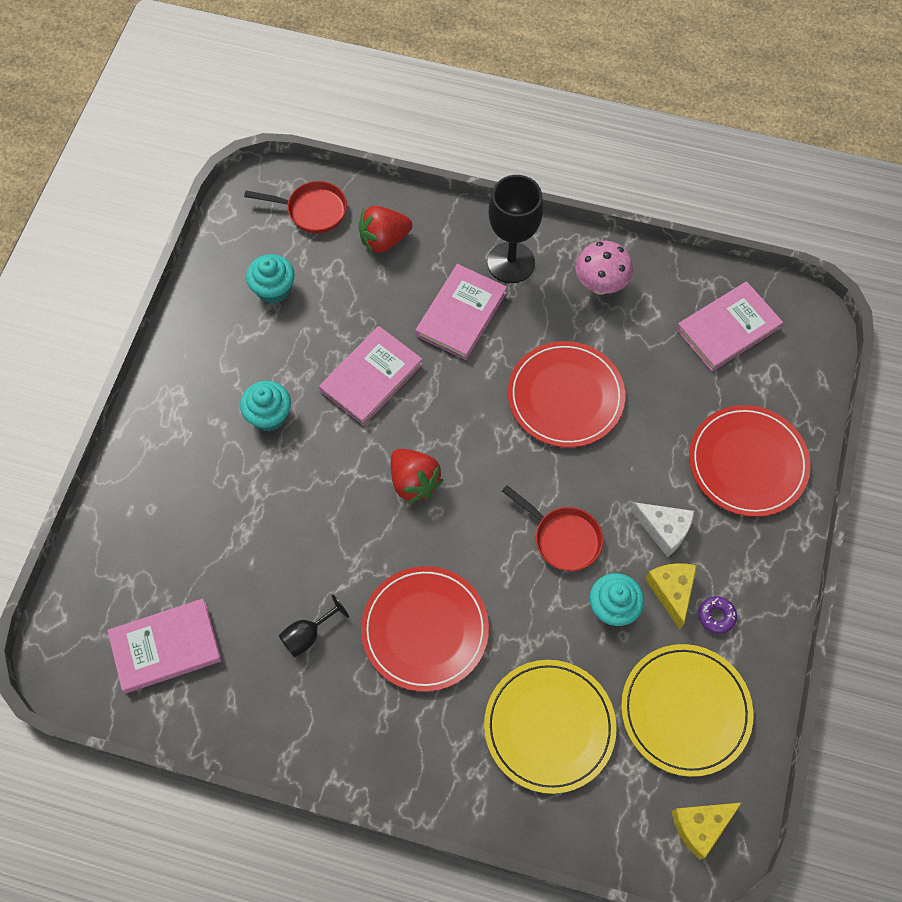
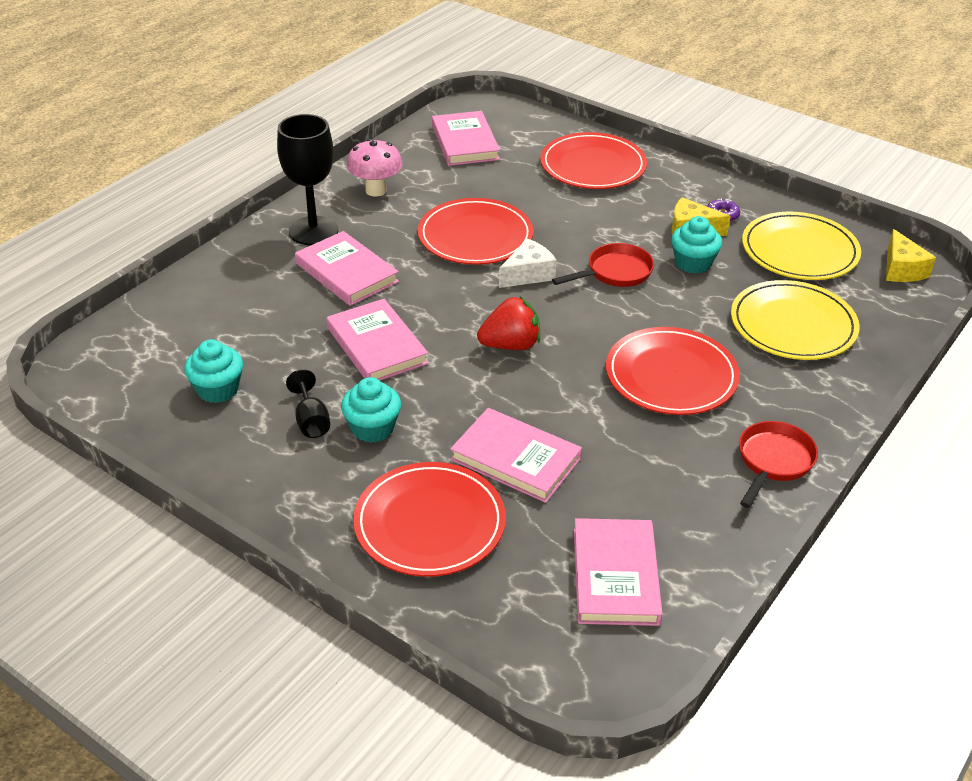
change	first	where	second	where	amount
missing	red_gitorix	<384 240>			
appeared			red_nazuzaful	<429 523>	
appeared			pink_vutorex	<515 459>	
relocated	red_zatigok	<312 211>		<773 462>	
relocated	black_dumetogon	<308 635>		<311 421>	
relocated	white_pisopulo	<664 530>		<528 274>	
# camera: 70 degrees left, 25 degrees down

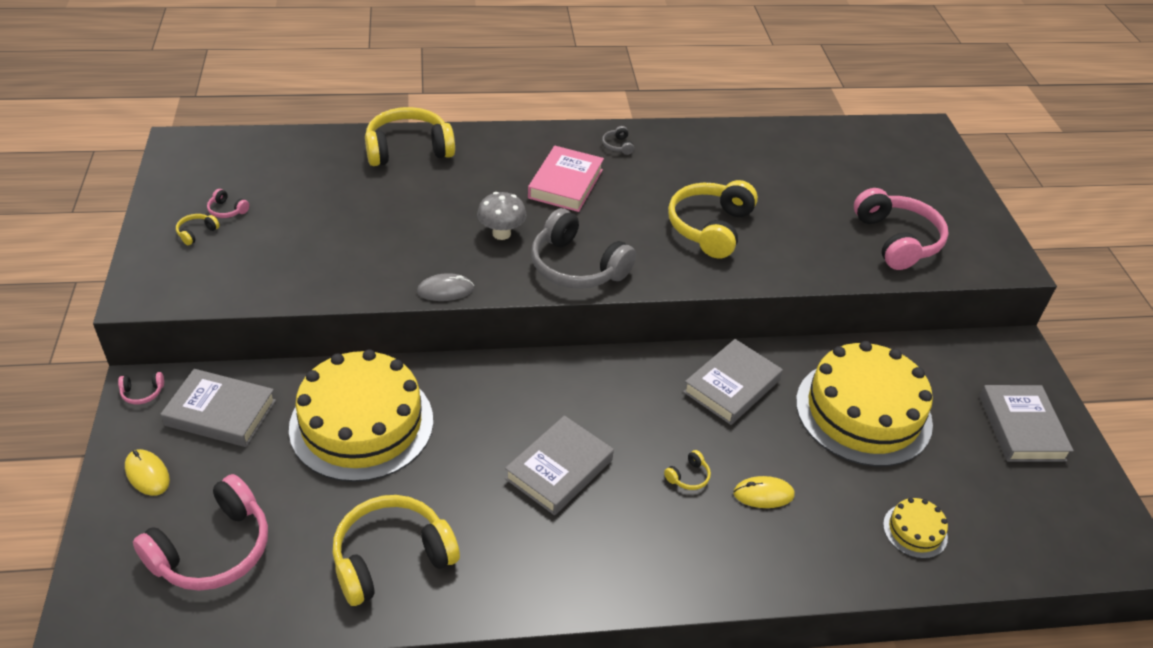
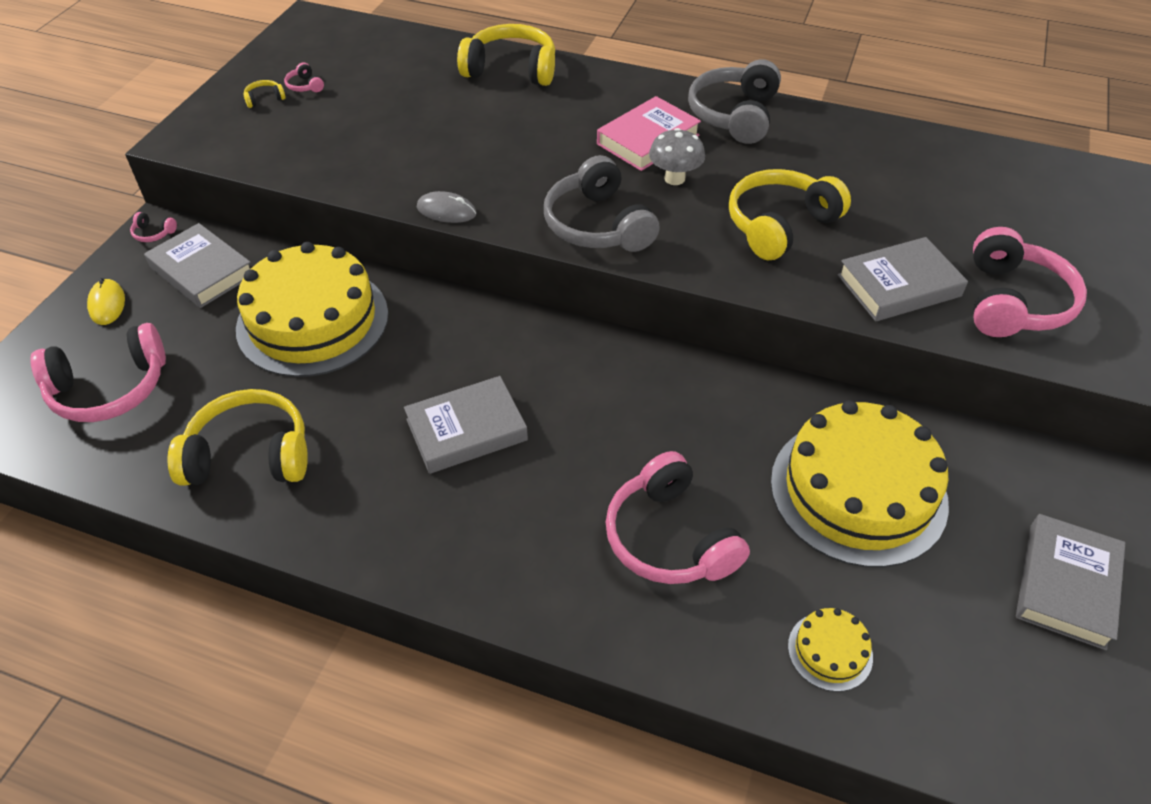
change	first	where	second	where	amount
missing	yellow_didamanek	<688 476>			
relocated	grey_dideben	<501 233>		<674 178>	
relocated	grey_vutorex	<731 386>		<898 285>	
exchanged	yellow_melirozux	<763 494>	pink_didamanek	<670 538>	
size	grey_didamanek	<617 146>		<734 115>	x2.49
# camera: 30 degrees right, 5 degrees up

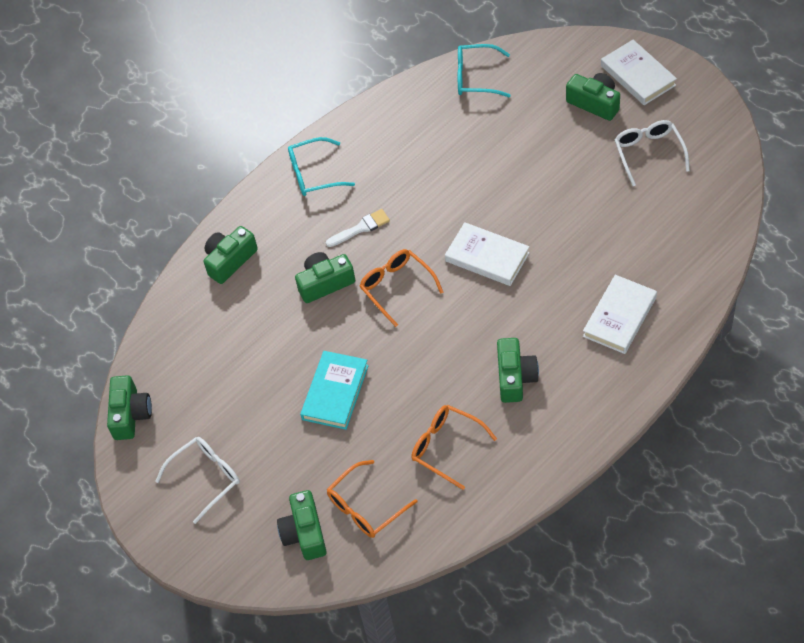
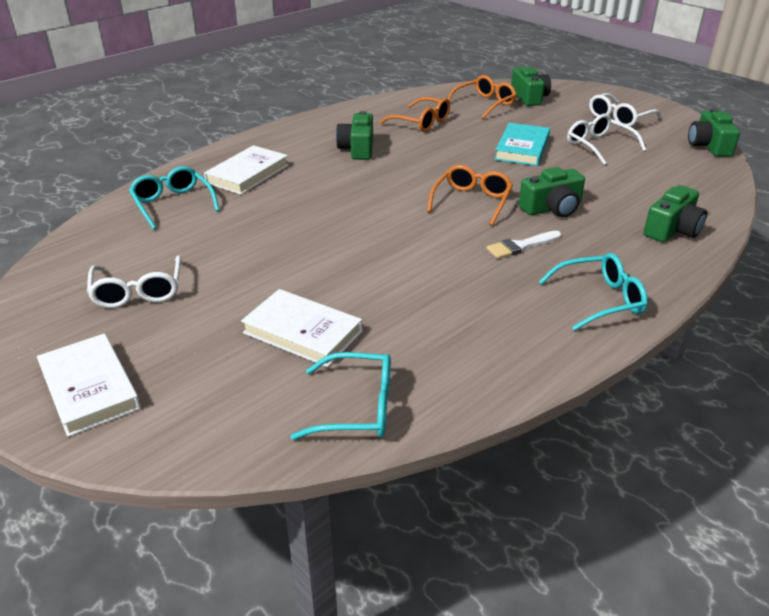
change	first	where	second	where	amount
missing	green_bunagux	<594 103>			
appeared			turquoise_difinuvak	<173 204>	
appeared			white_difinuvak	<599 146>	
relocated	white_vutorex	<487 257>		<302 332>	
spun	orange_difinuvak	<397 287>		<472 201>	120 degrees counterclockwise
# camera: 175 degrees right, 20 degrees down

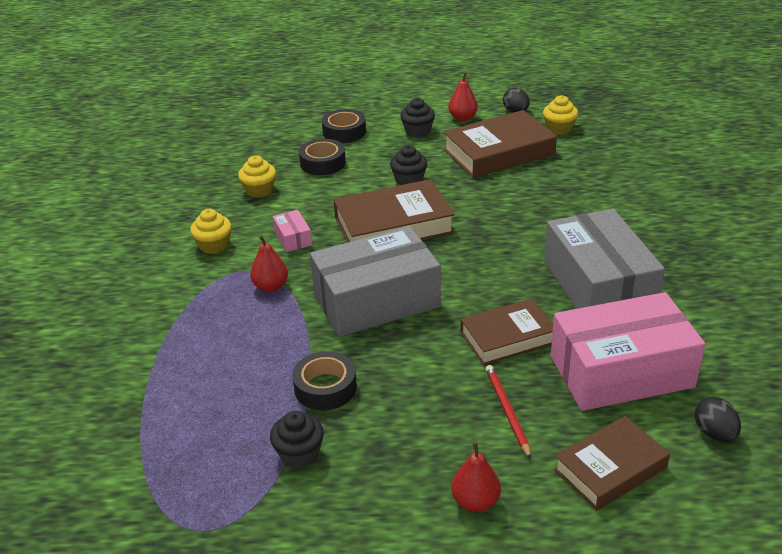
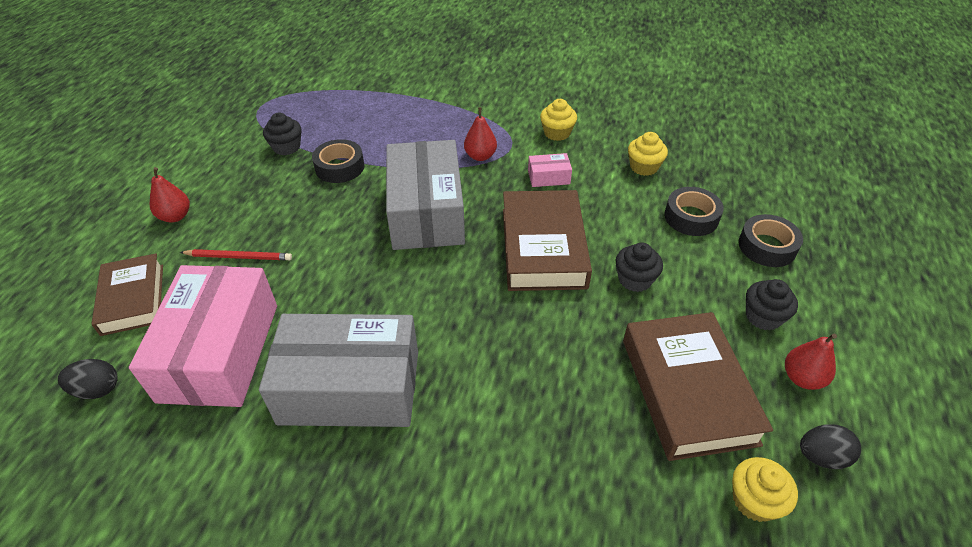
change	first	where	second	where	amount
missing	brown_vutorex	<507 337>			
# camera: 105 degrees right, 10 degrees up

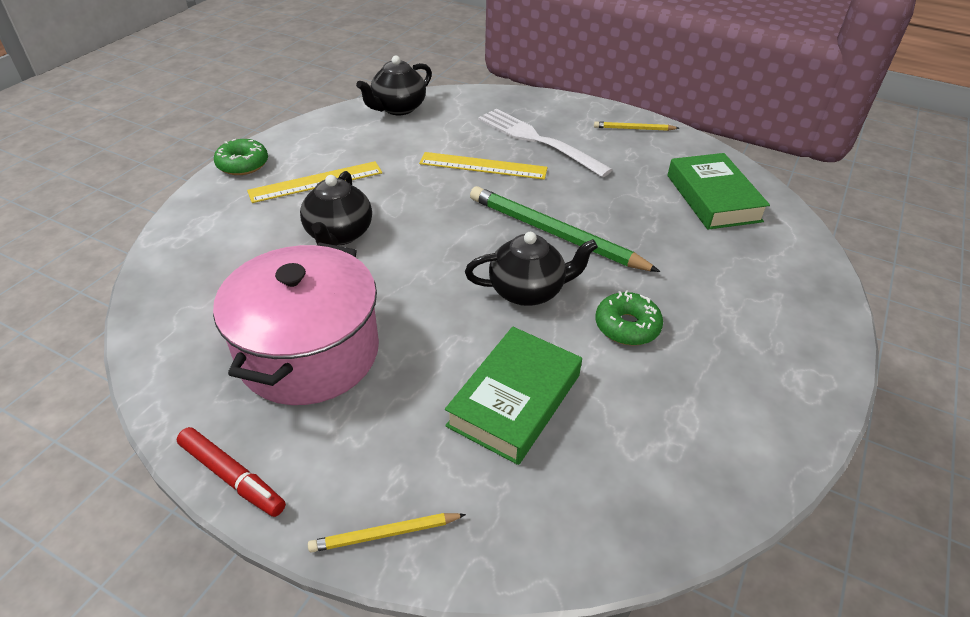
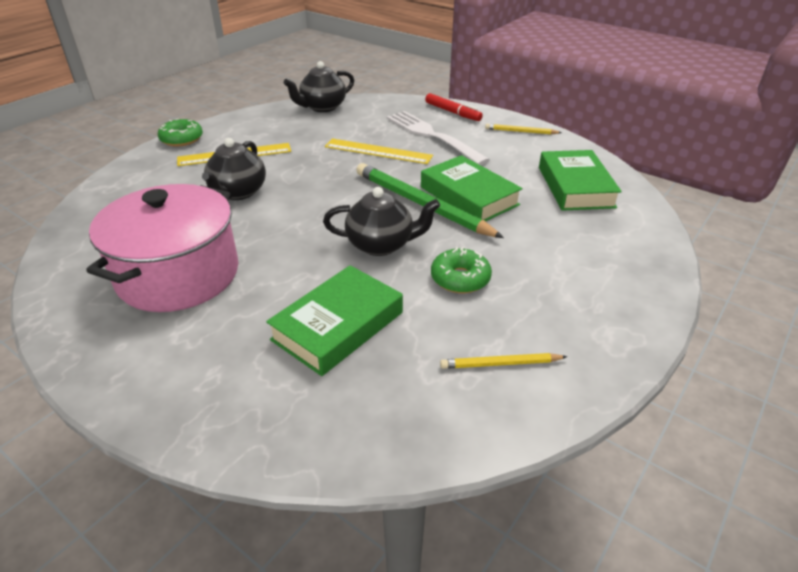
change	first	where	second	where	amount
appeared			green_vutorex	<469 196>	
relocated	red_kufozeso	<232 477>		<452 112>	
relocated	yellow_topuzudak	<385 534>		<500 363>	
# camera: 10 degrees right, 5 degrees down

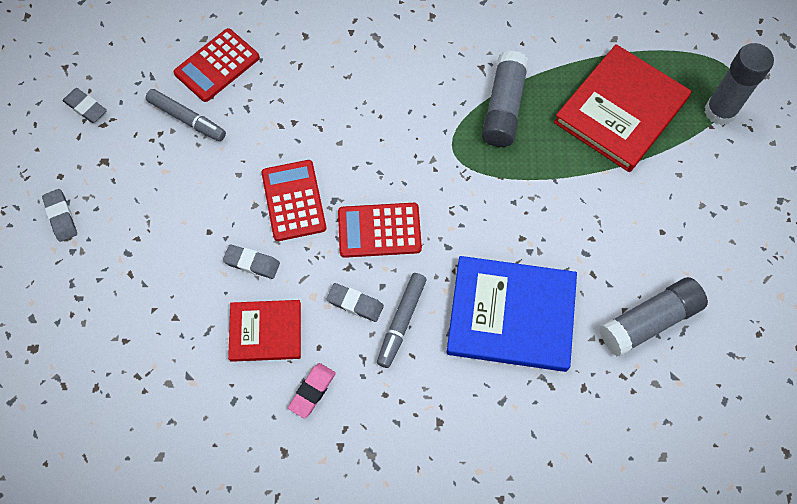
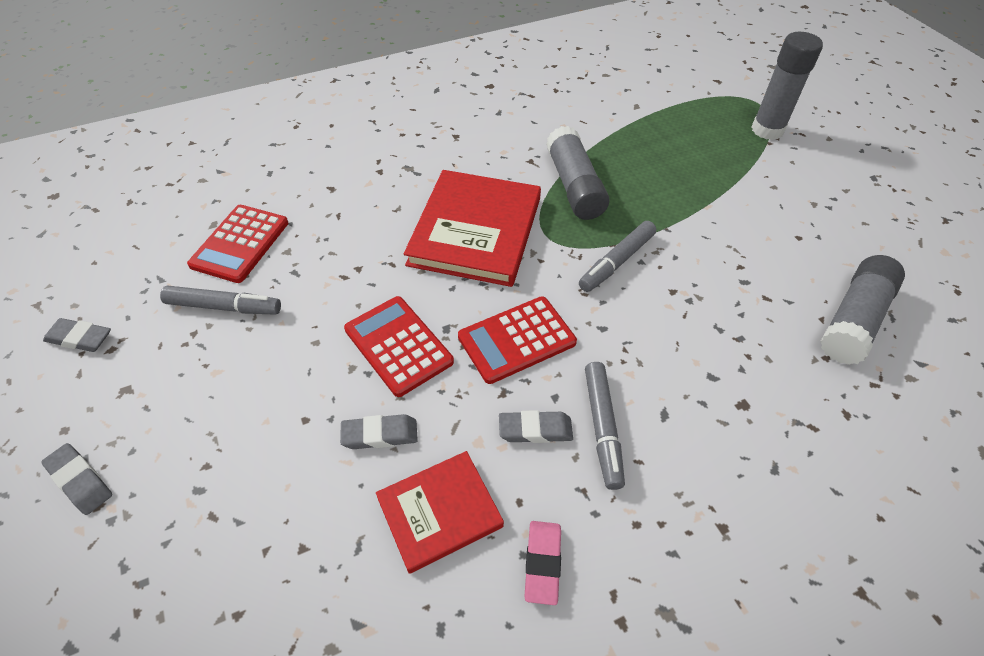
change	first	where	second	where	amount
missing	blue_vutorex	<511 315>			
appeared			grey_kufozeso	<616 262>	
relocated	red_vutorex	<620 111>		<475 231>	
# camera: 25 degrees left, 15 degrees down

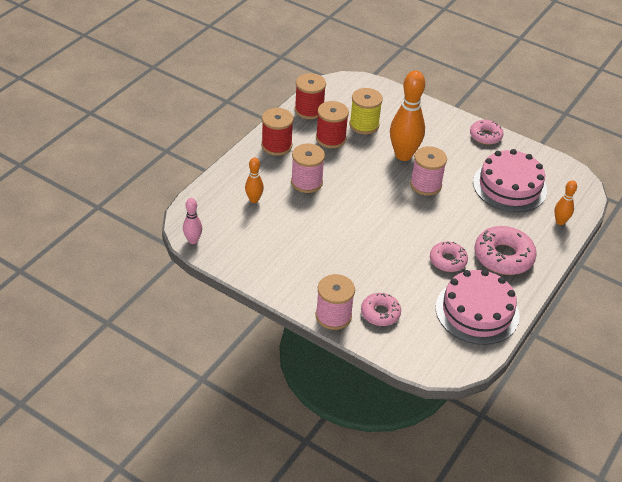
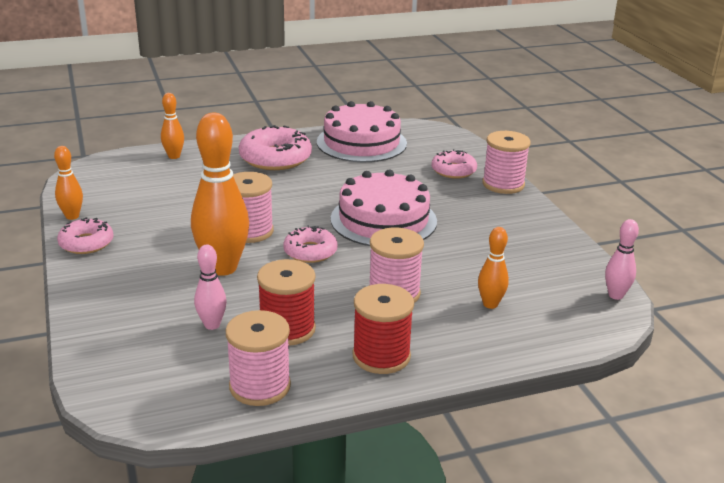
change	first	where	second	where	amount
appeared			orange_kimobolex	<72 216>	
relocated	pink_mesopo	<447 260>		<310 252>	
relocated	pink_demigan	<509 186>		<383 220>	
exchanged	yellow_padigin	<364 125>	pink_kimobolex	<212 325>	
colour	red_padigin	<309 110>	pink_padigin	<260 386>	
# camera: 140 degrees left, 15 degrees down

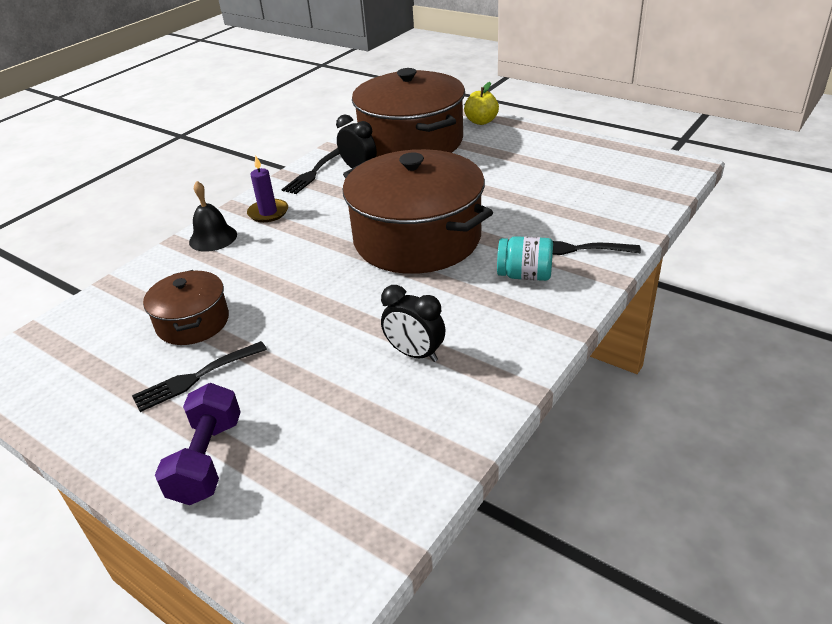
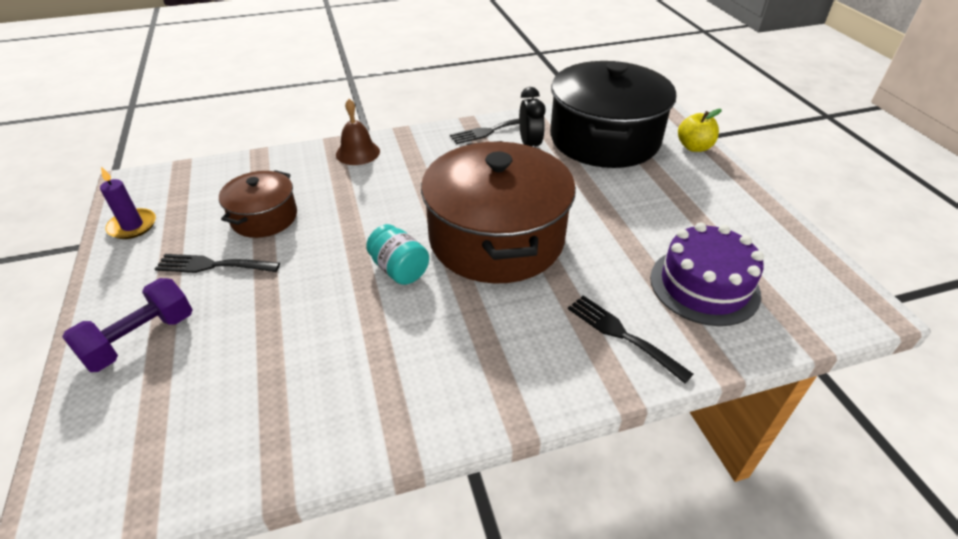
change	first	where	second	where	amount
missing	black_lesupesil	<415 354>			
appeared			purple_demigan	<704 285>	
relocated	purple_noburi	<268 212>		<132 226>	
relocated	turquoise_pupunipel	<525 275>		<399 269>	
colour	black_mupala	<213 238>	brown_mupala	<358 152>	
colour	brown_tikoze	<411 142>	black_tikoze	<604 139>	
# camera: 35 degrees right, 5 degrees up

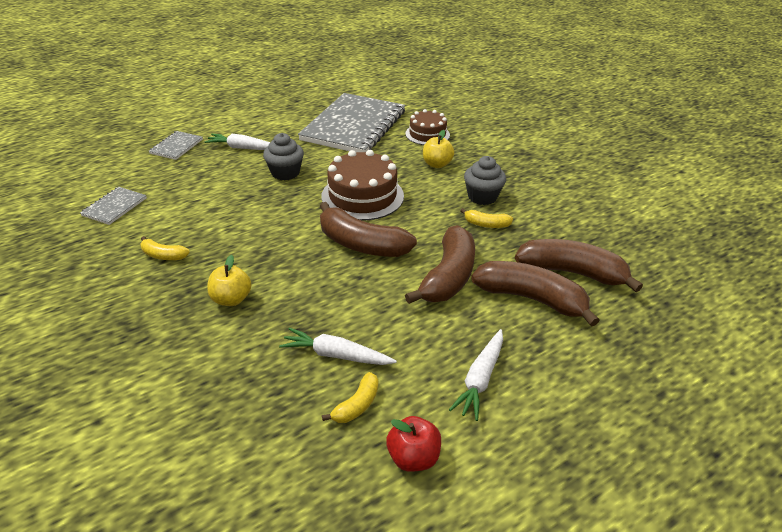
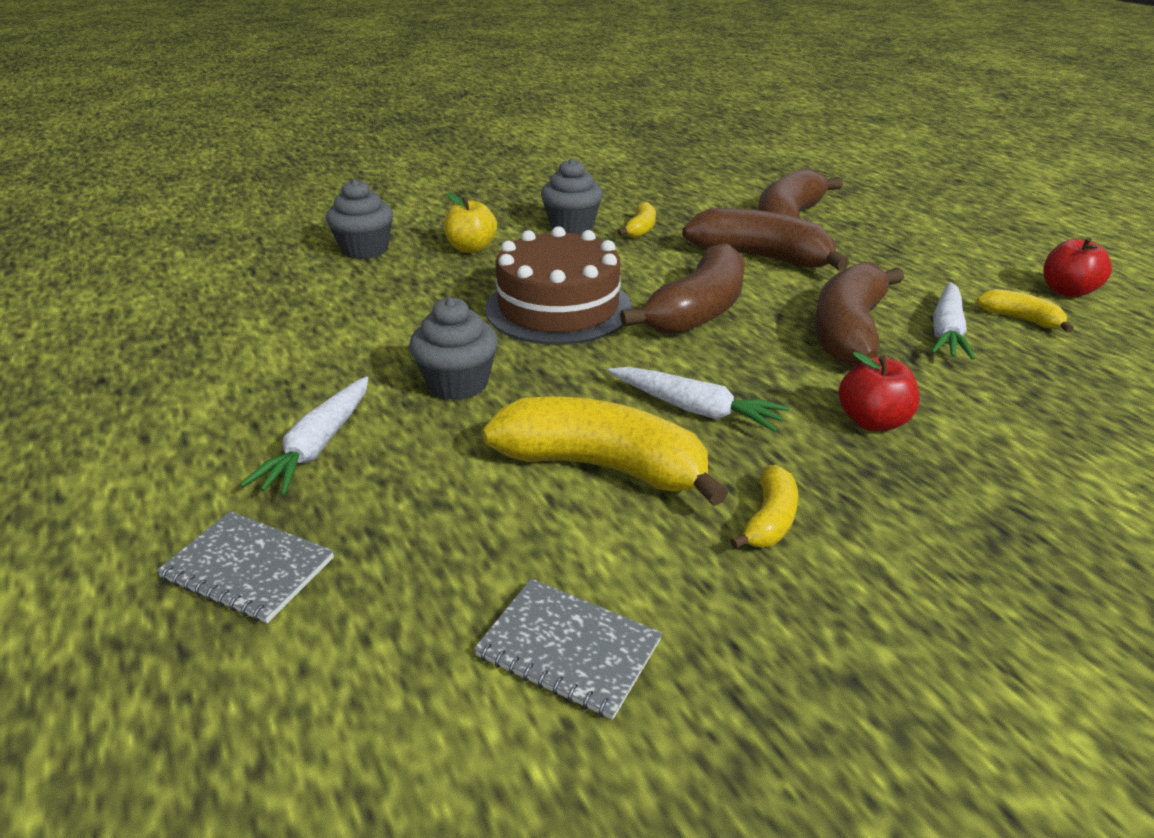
change	first	where	second	where	amount
missing	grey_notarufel	<354 126>			
appeared			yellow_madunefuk	<602 466>	
relocated	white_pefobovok	<480 379>		<695 409>	
relocated	brown_madunefuk	<571 272>		<848 331>	
exchanged	brown_demigan	<427 134>	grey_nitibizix	<365 250>	
colour	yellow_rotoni	<231 299>	red_rotoni	<872 421>	
# camera: 85 degrees left, 5 degrees down

